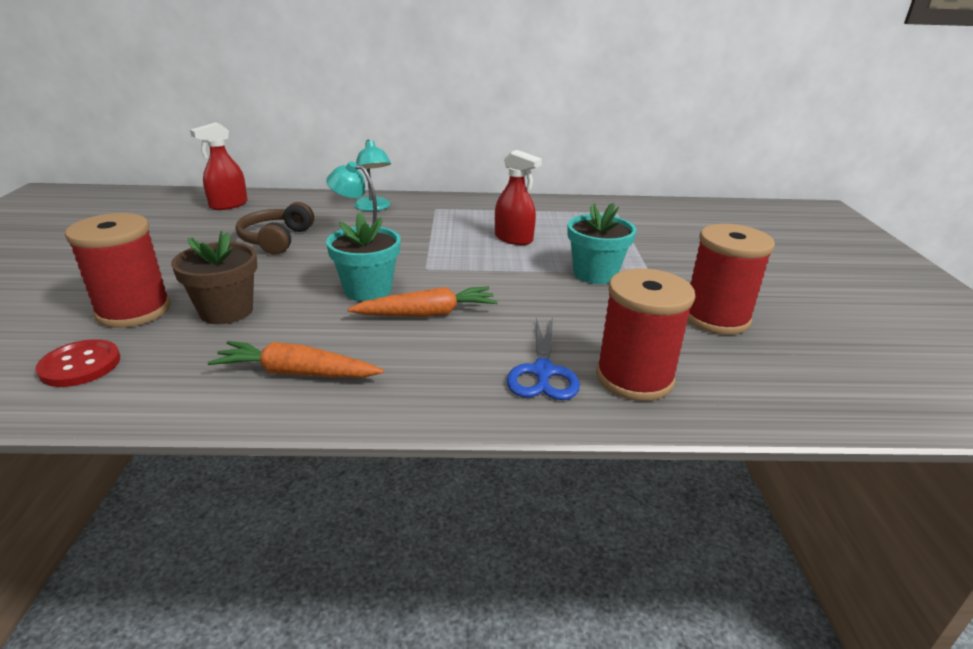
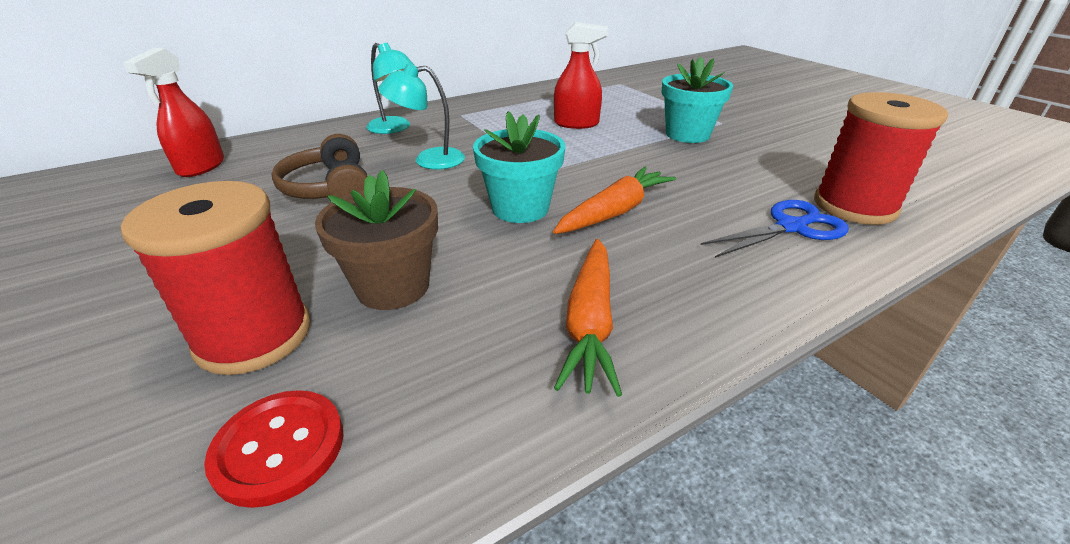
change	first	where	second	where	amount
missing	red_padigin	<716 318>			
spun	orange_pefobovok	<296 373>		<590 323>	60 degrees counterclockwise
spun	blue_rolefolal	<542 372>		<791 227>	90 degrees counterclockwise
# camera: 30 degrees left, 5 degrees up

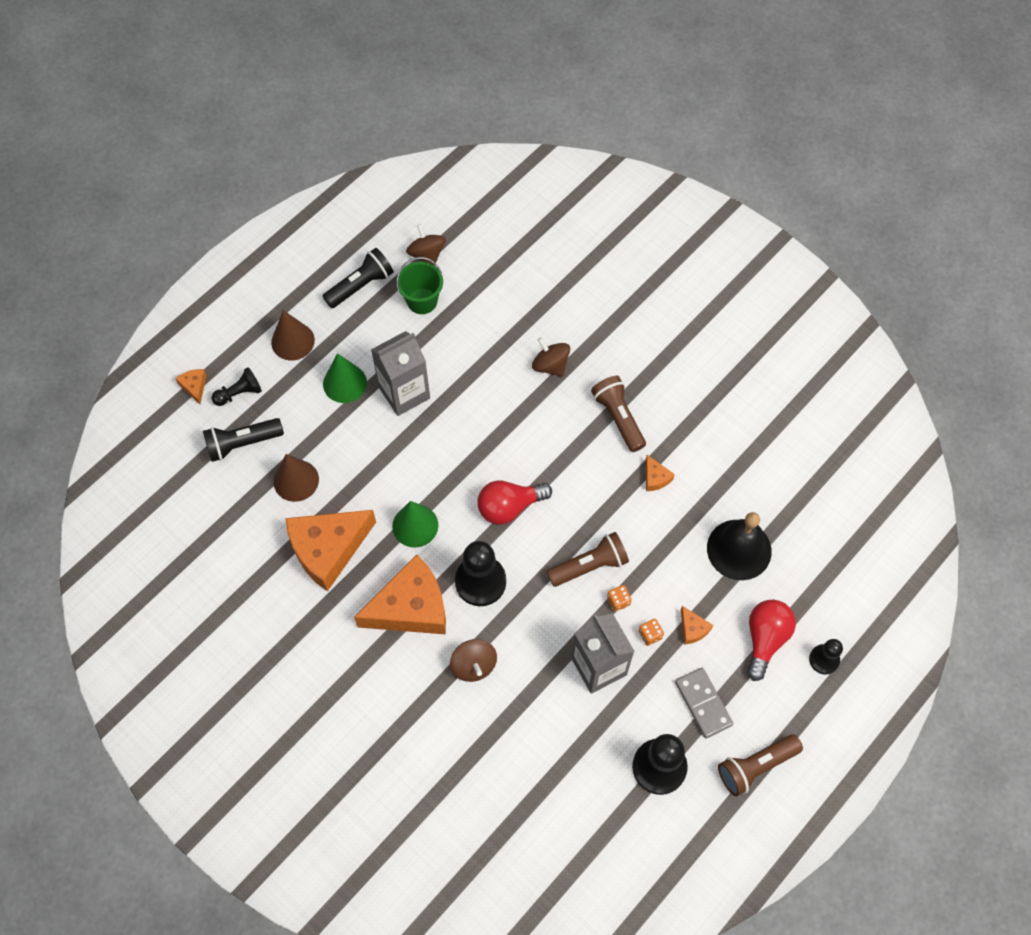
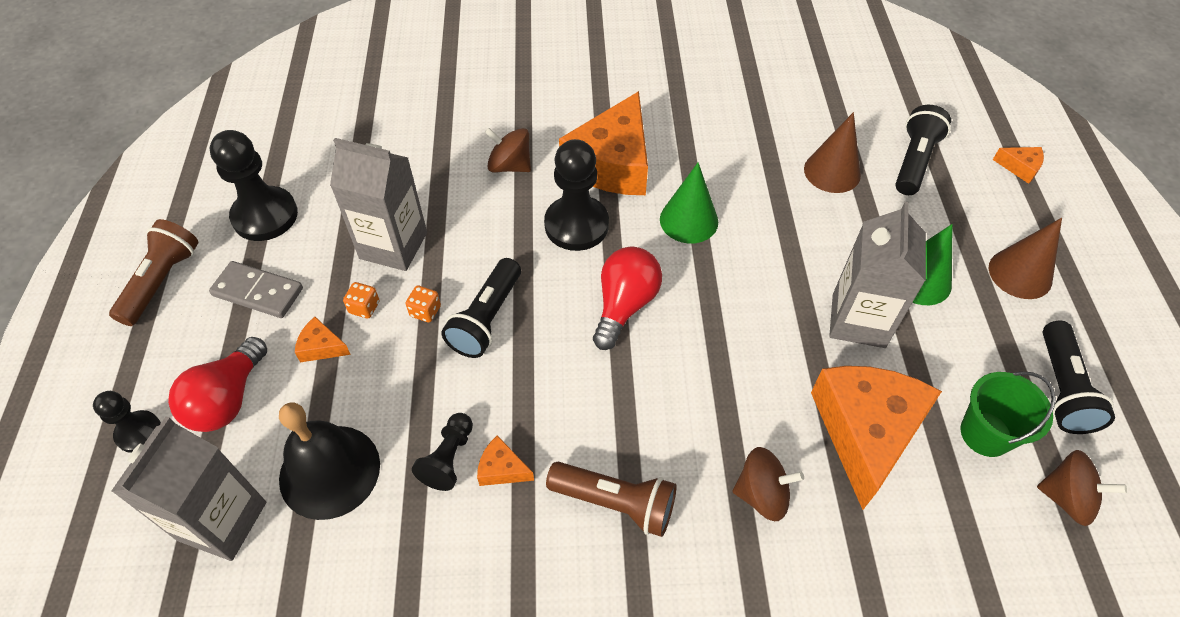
change	first	where	second	where	amount
appeared			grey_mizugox	<222 521>	
relocated	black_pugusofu	<239 393>		<449 458>	
relocated	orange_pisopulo	<328 549>		<866 432>	
colour	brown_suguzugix	<590 566>	black_suguzugix	<486 319>	
spun	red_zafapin	<765 639>		<228 399>	45 degrees clockwise
# camera: 135 degrees right, 10 degrees down

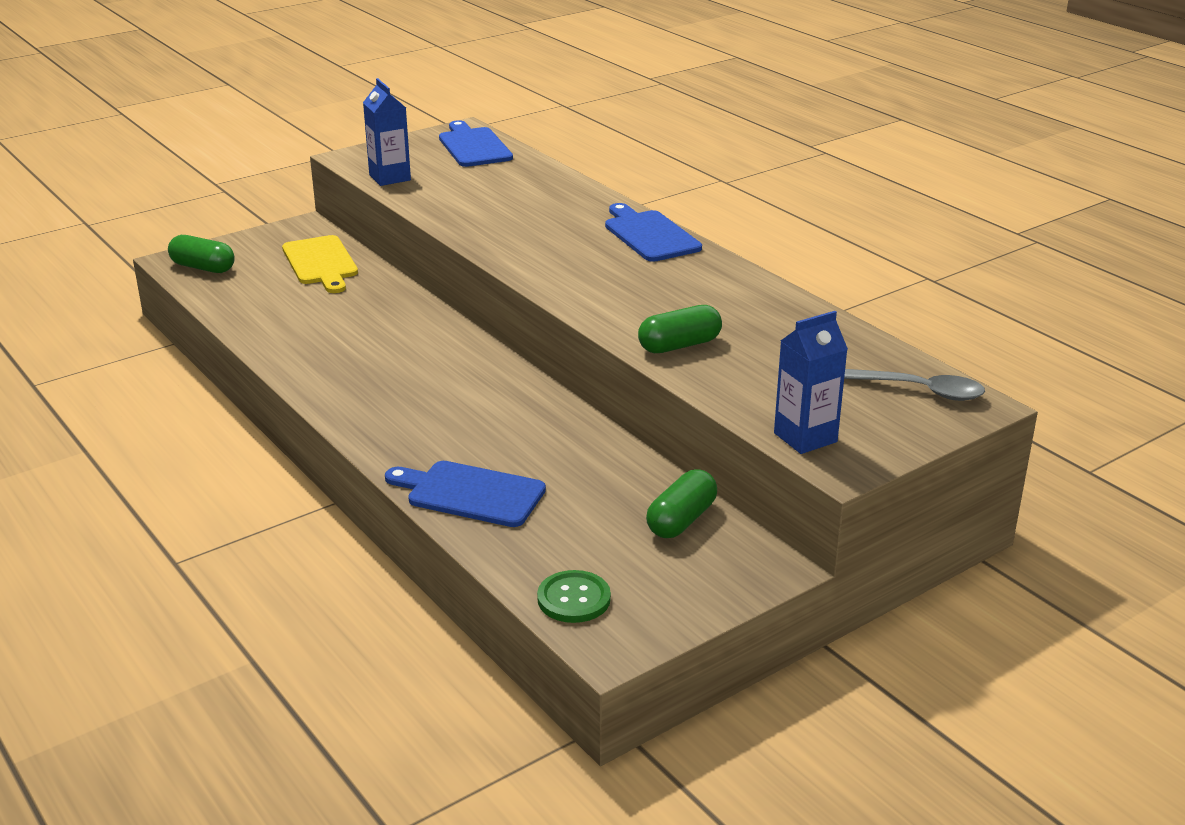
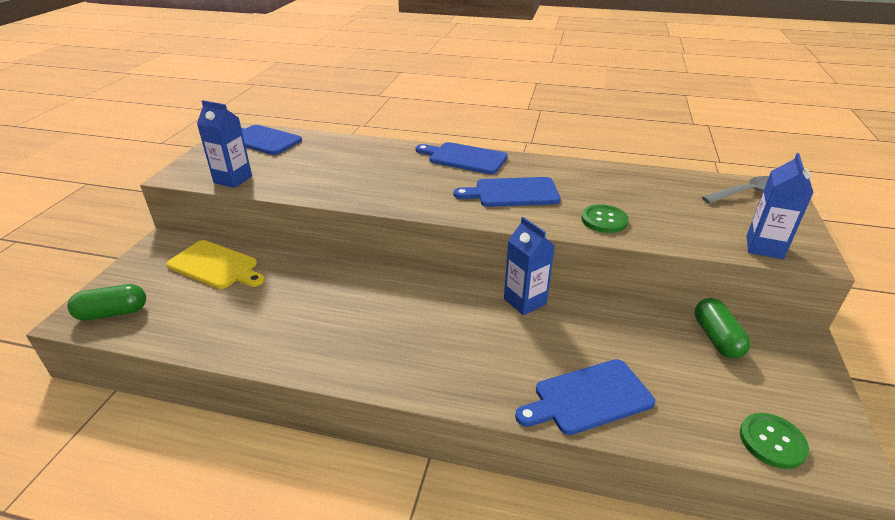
change	first	where	second	where	amount
appeared			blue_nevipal	<512 193>	
appeared			blue_mizugox	<525 301>	
exchanged	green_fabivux	<679 345>	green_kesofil	<604 220>	
# camera: 40 degrees left, 5 degrees up

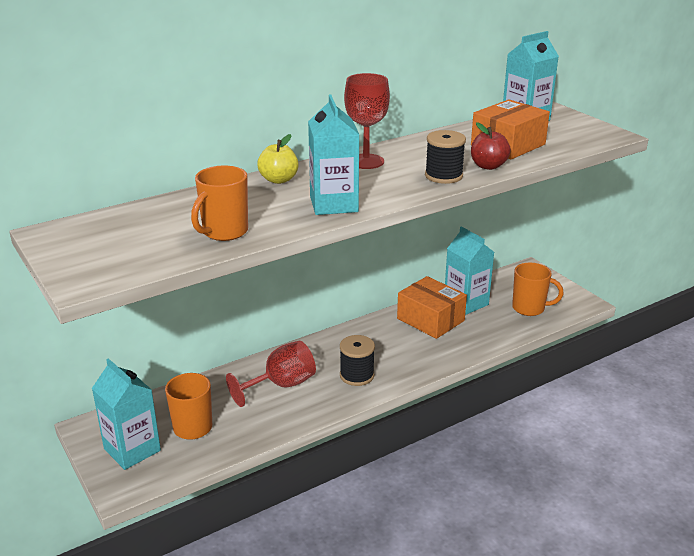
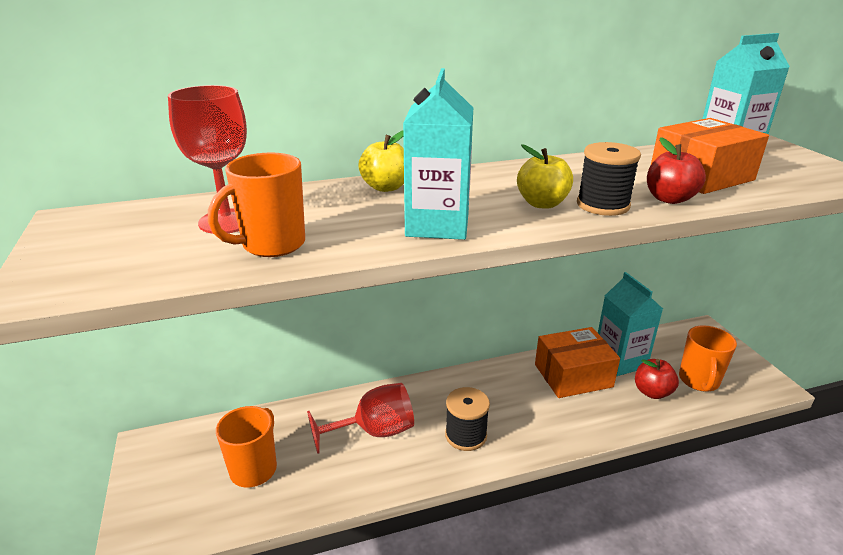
change	first	where	second	where	amount
missing	turquoise_mizugox	<132 450>			
appeared			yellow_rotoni	<542 203>	
appeared			red_rotoni	<652 392>	
relocated	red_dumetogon	<366 161>		<227 221>	
spun	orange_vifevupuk	<430 319>		<573 375>	75 degrees counterclockwise
spun	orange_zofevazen	<529 308>		<699 381>	75 degrees clockwise
# camera: 15 degrees right, 0 degrees up

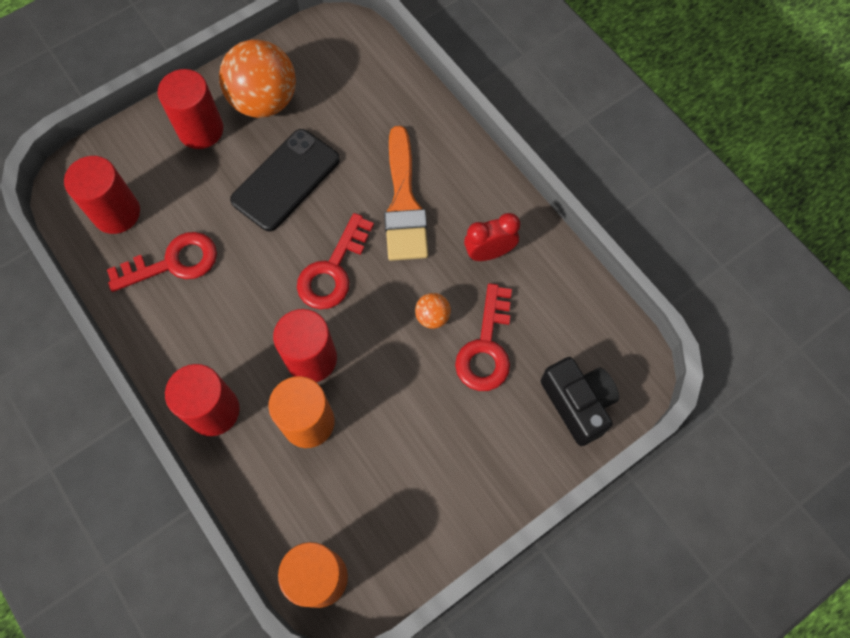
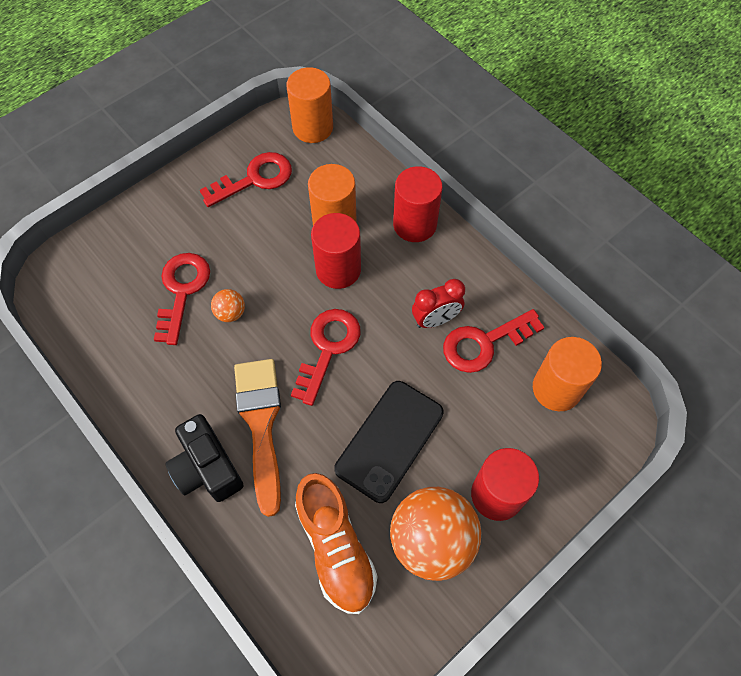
change	first	where	second	where	amount
appeared			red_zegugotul	<254 179>	
appeared			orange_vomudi	<336 548>	
relocated	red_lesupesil	<489 253>		<435 320>	
relocated	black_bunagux	<577 403>		<207 468>	
colour	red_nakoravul	<116 213>	orange_nakoravul	<556 389>	
# camera: 175 degrees right, 5 degrees down

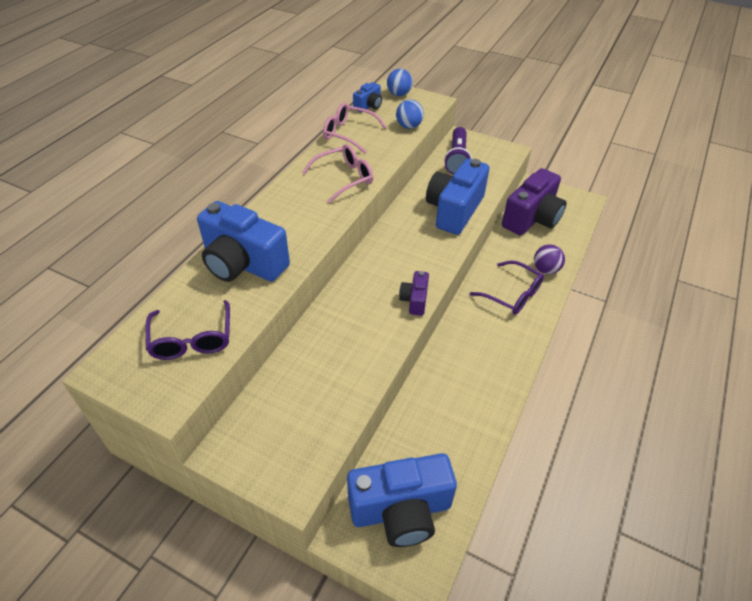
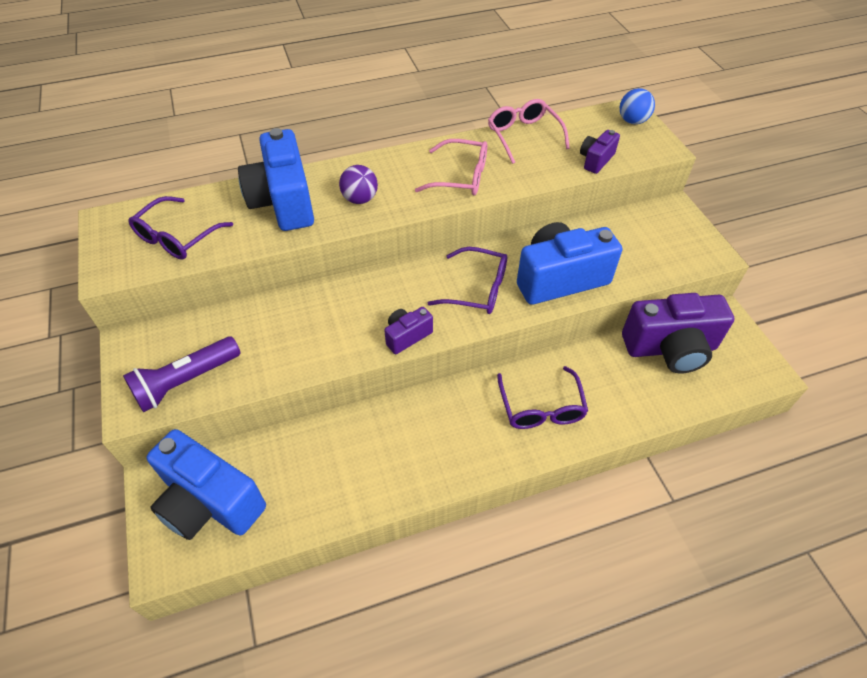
change	first	where	second	where	amount
missing	blue_bunagux	<368 106>			
appeared			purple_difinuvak	<477 289>	
relocated	purple_suguzugix	<457 159>		<186 381>	
relocated	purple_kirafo	<545 269>		<360 199>	
exchanged	blue_kirafo	<409 126>	purple_bunagux	<596 160>	
# camera: 45 degrees right, 5 degrees up

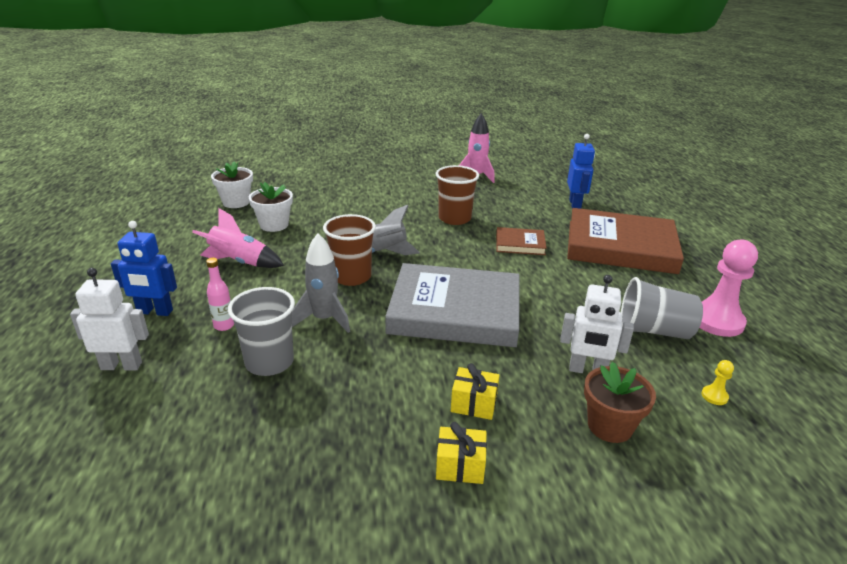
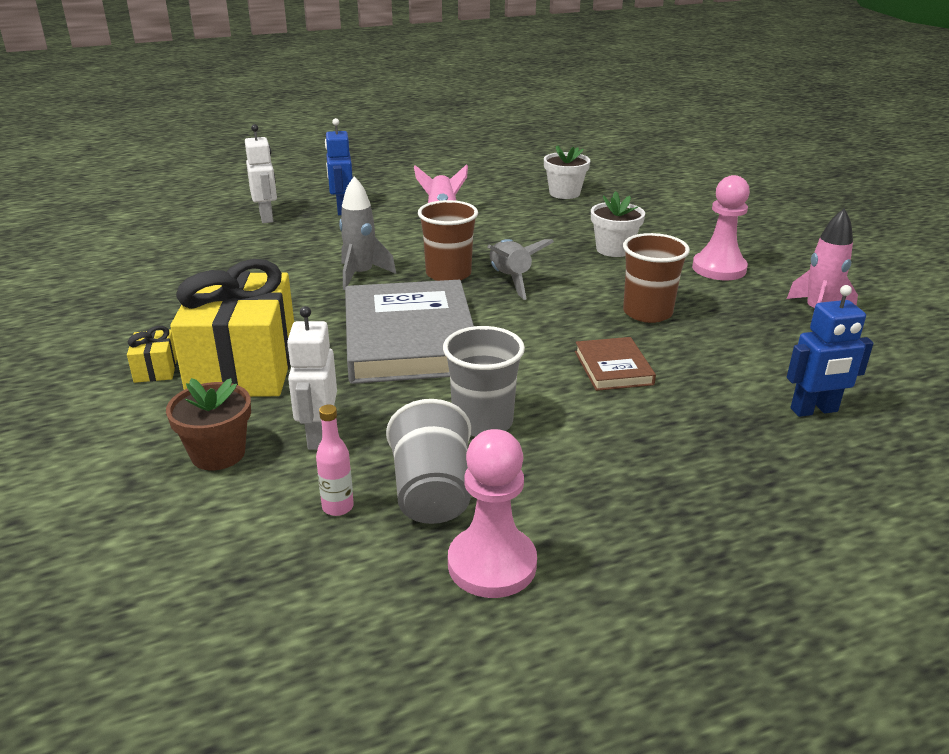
change	first	where	second	where	amount
missing	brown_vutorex	<620 246>			
missing	yellow_pugusofu	<714 396>			
appeared			pink_pugusofu	<719 268>	
relocated	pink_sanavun	<224 326>		<338 507>	
relocated	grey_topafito	<269 362>		<482 422>	
relocated	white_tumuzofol	<274 225>		<614 249>	
size	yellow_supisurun	<474 404>		<244 367>	x2.45
# camera: 75 degrees right, 0 degrees up

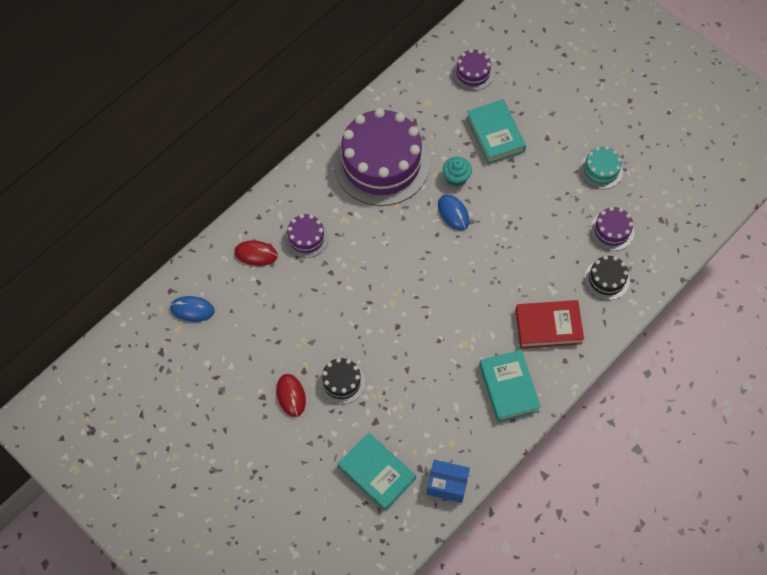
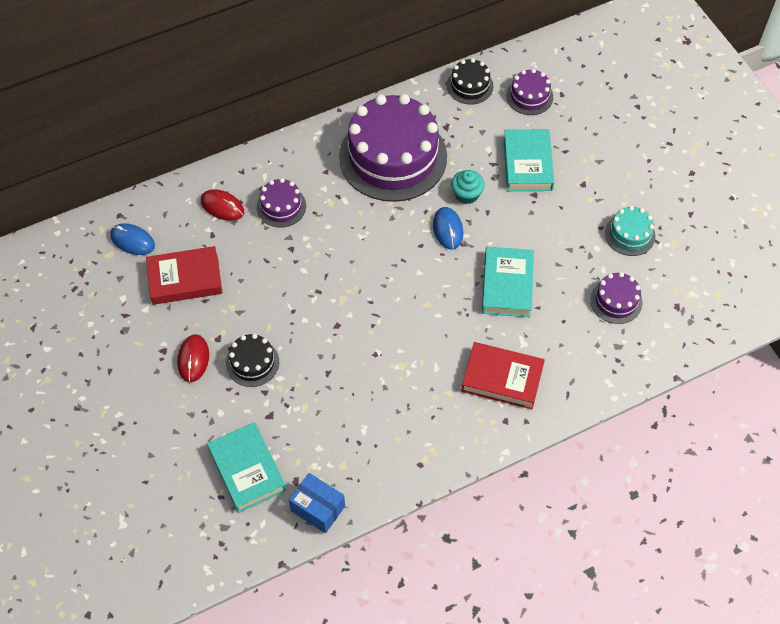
change	first	where	second	where	amount
appeared			red_vutorex	<185 279>	
relocated	turquoise_vutorex	<509 388>		<507 285>	
relocated	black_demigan	<606 279>		<470 86>	
# camera: 20 degrees right, 5 degrees down

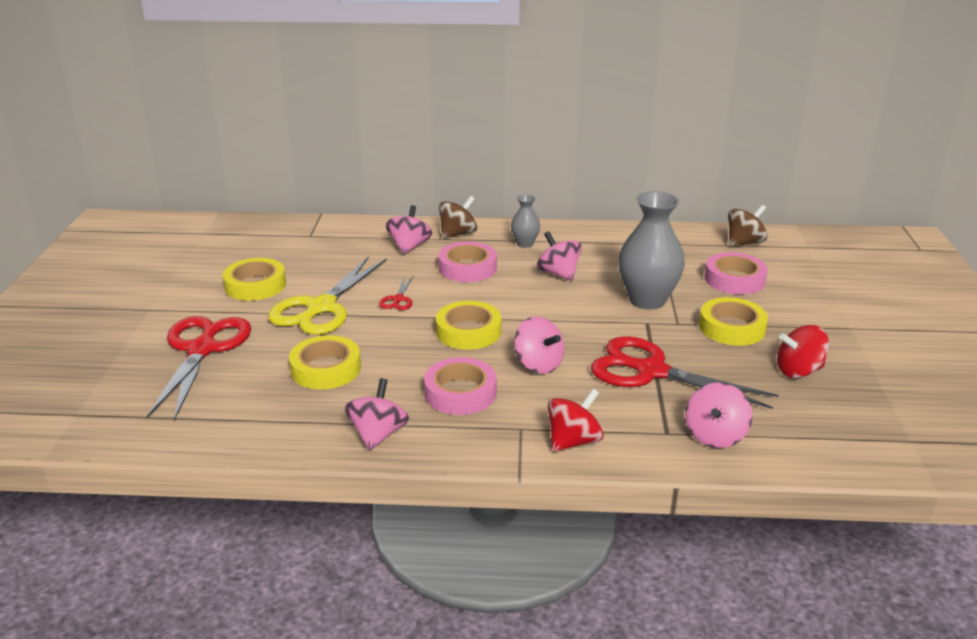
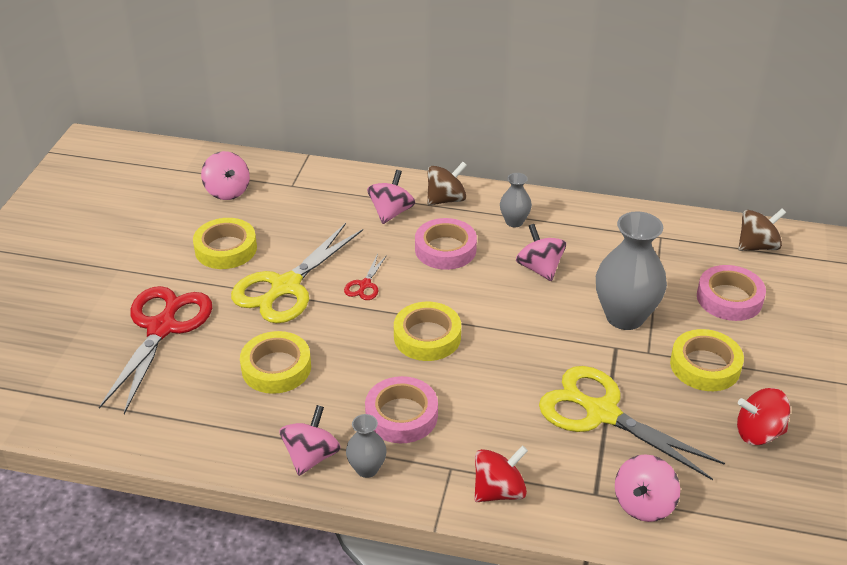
change	first	where	second	where	amount
appeared			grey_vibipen	<367 469>	
relocated	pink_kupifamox	<538 364>		<227 191>	
colour	red_rolefolal	<650 371>	yellow_rolefolal	<601 413>	
# camera: 10 degrees right, 10 degrees up

